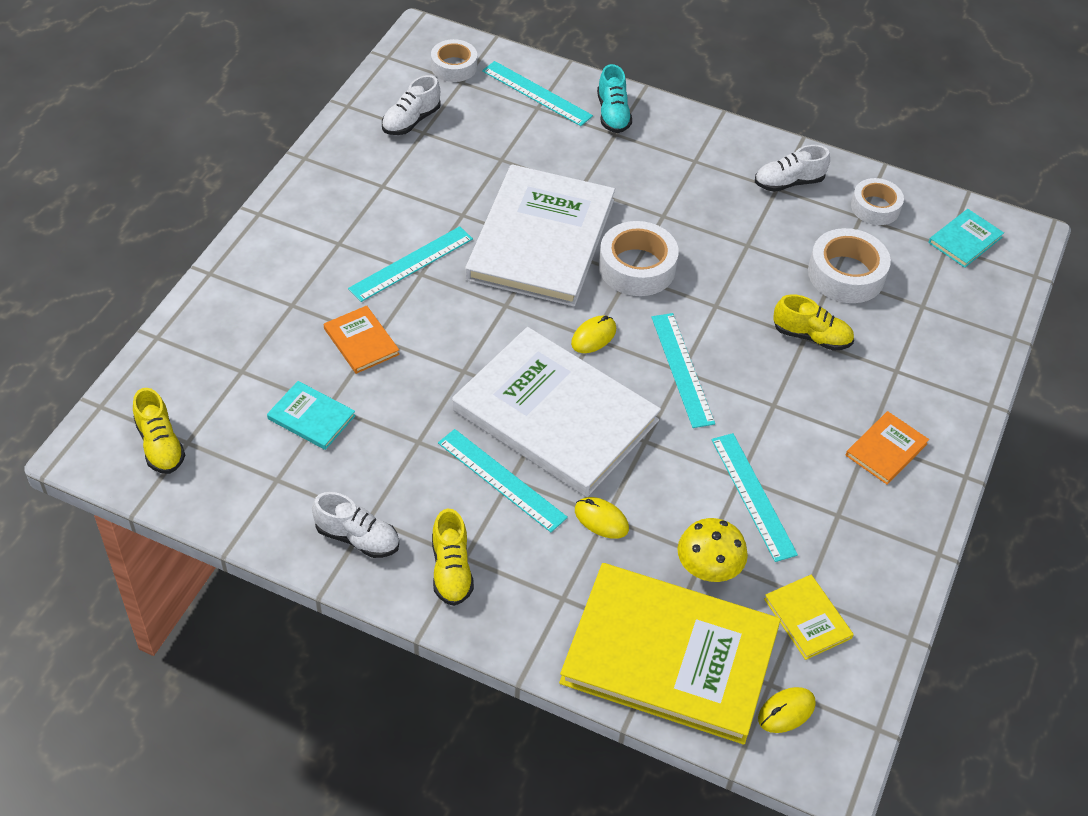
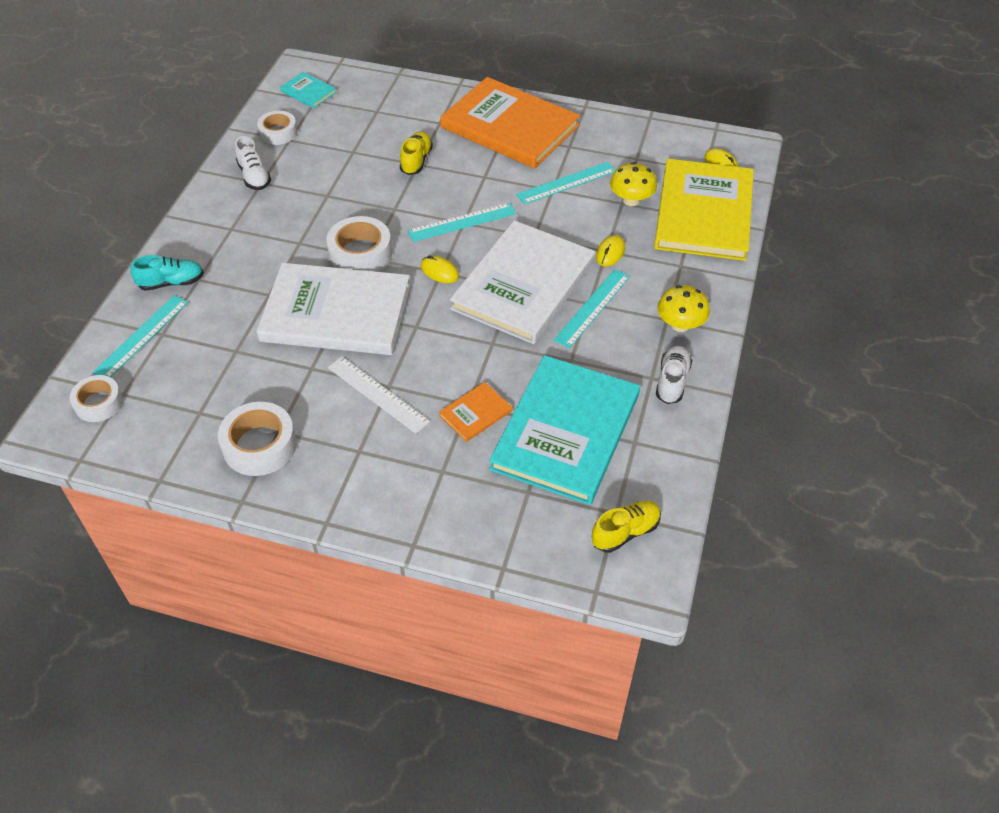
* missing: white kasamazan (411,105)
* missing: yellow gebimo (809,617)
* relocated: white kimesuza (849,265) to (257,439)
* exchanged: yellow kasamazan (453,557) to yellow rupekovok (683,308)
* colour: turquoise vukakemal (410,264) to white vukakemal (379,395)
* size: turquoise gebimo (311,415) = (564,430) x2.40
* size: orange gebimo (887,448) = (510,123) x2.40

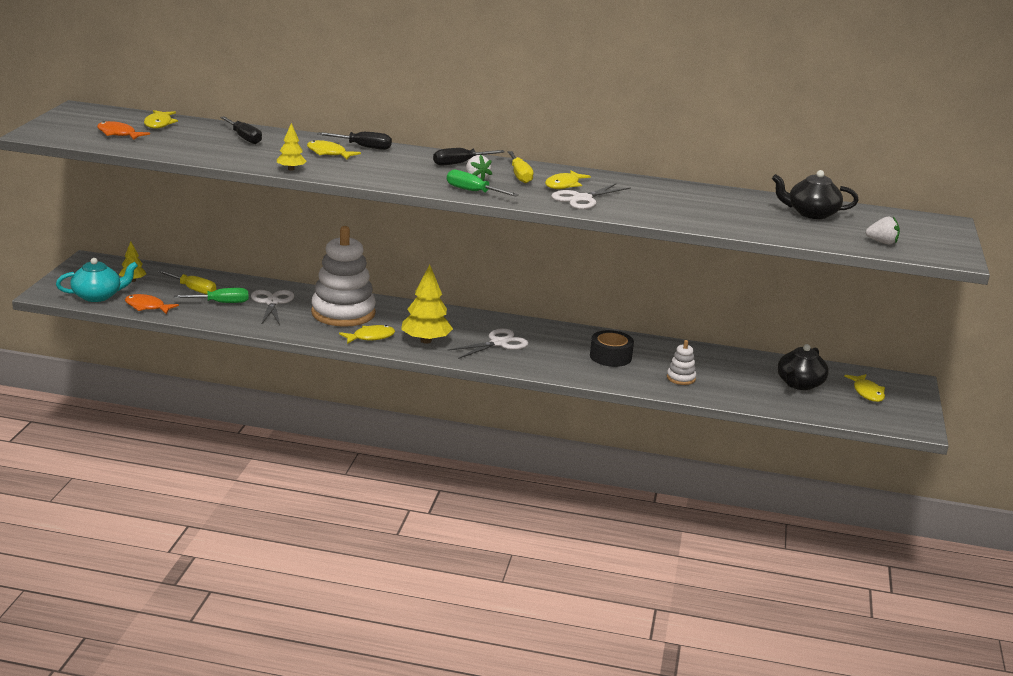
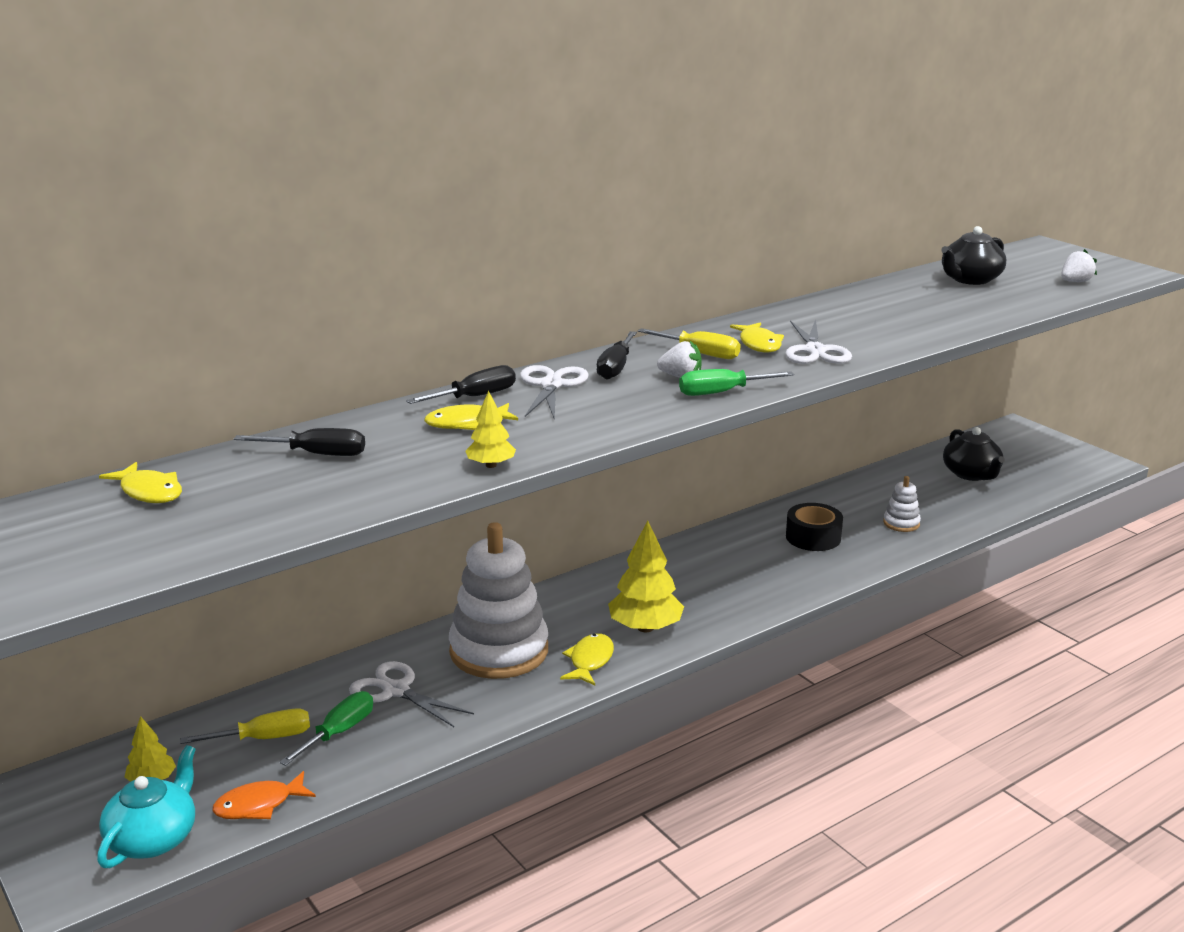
* missing: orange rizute (123,130)
* missing: yellow rizute (864,388)
* relocated: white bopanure (488,343) to (554,392)

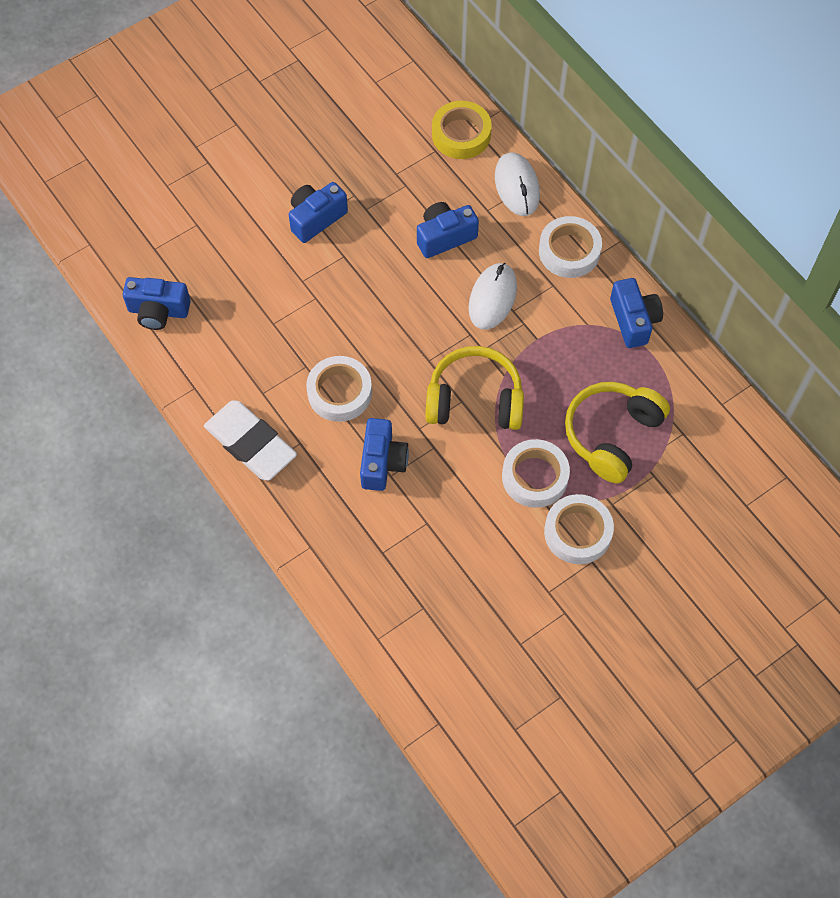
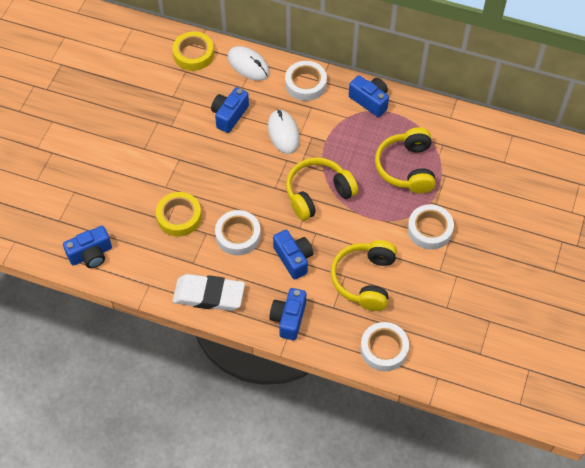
* appeared: yellow kimesuza (179,214)
* appeared: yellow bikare (364,275)
* relocated: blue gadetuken (318,212) to (288,314)
* relocated: white kimesuza (536,473) to (384,346)

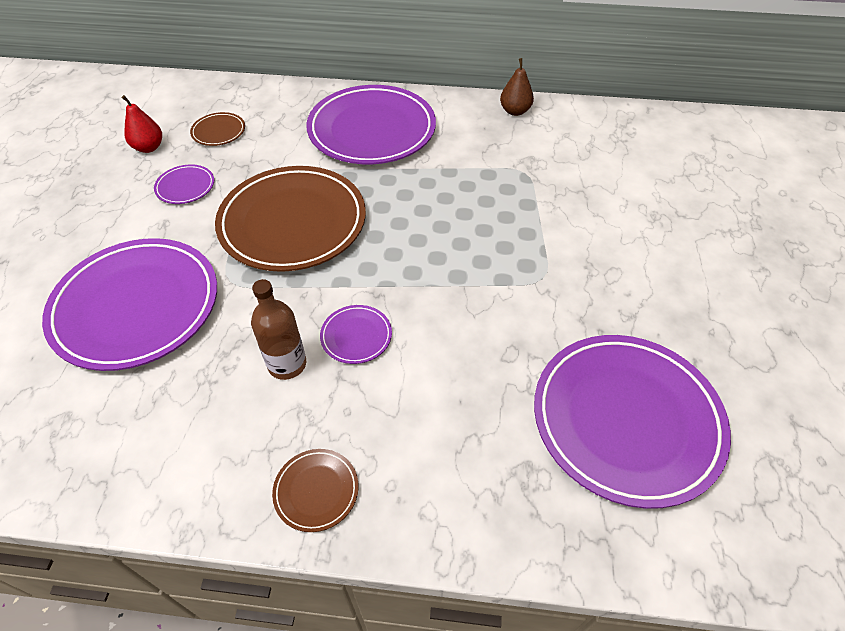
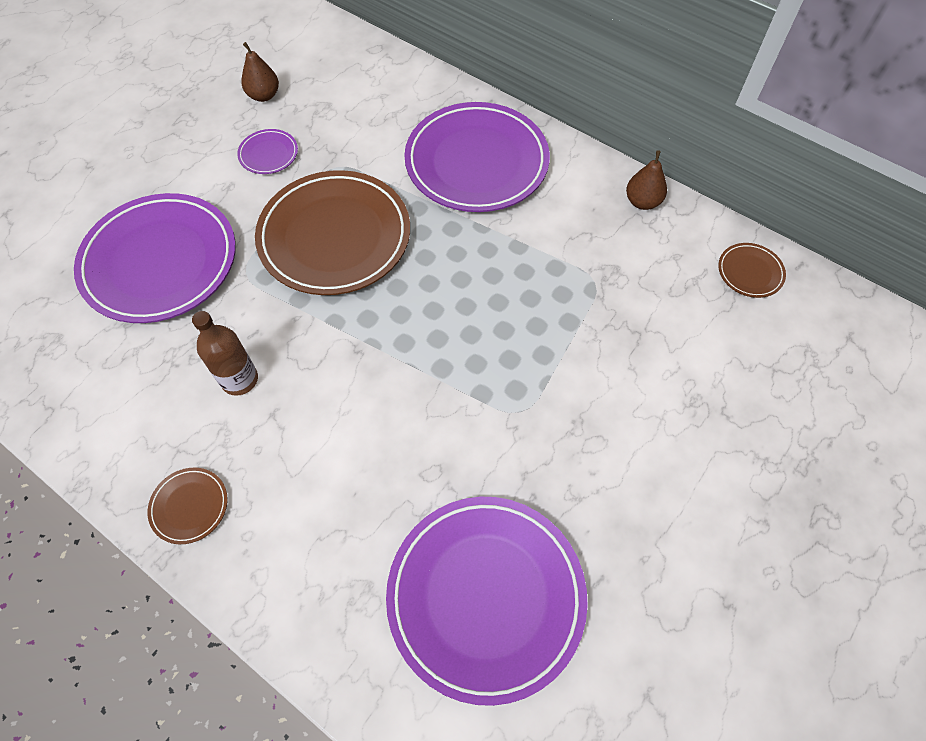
* missing: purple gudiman (356,334)
* relocated: brown gudiman (217,129) to (752,270)
* colour: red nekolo (142,124) to brown nekolo (260,72)

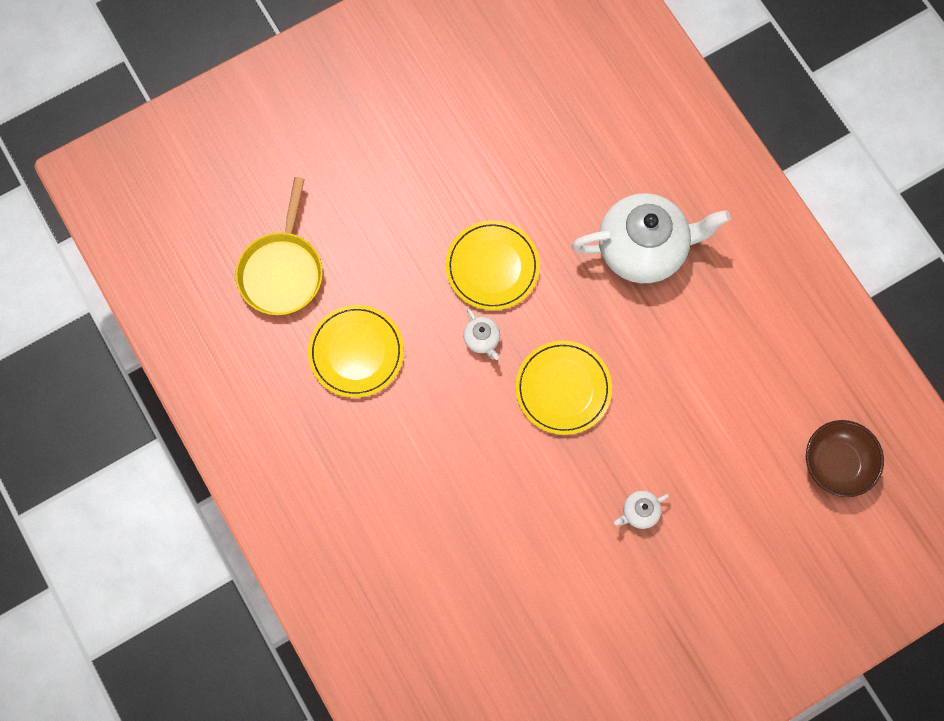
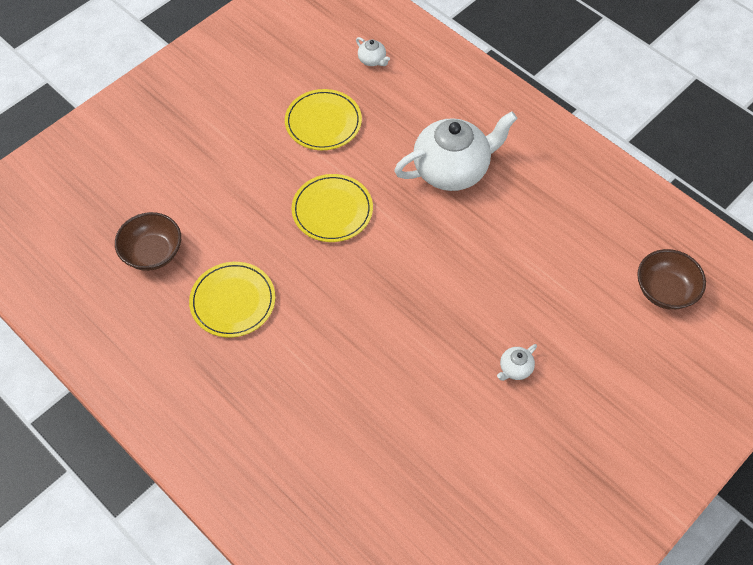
* relocated: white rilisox (481,334) to (373,51)
* relocated: yellow gudiman (563,388) to (323,119)
* exchanged: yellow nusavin (279,246) to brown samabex (148,241)

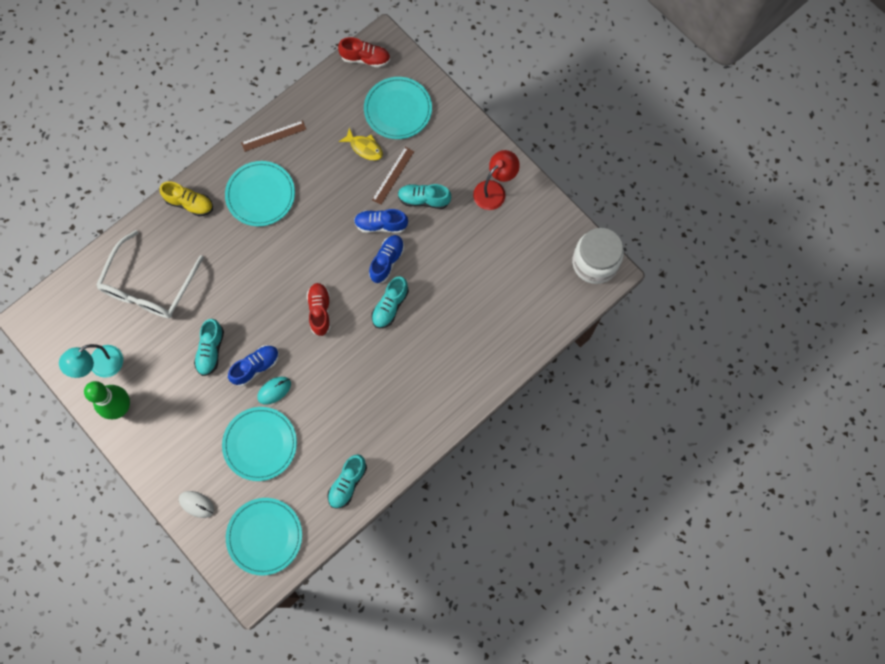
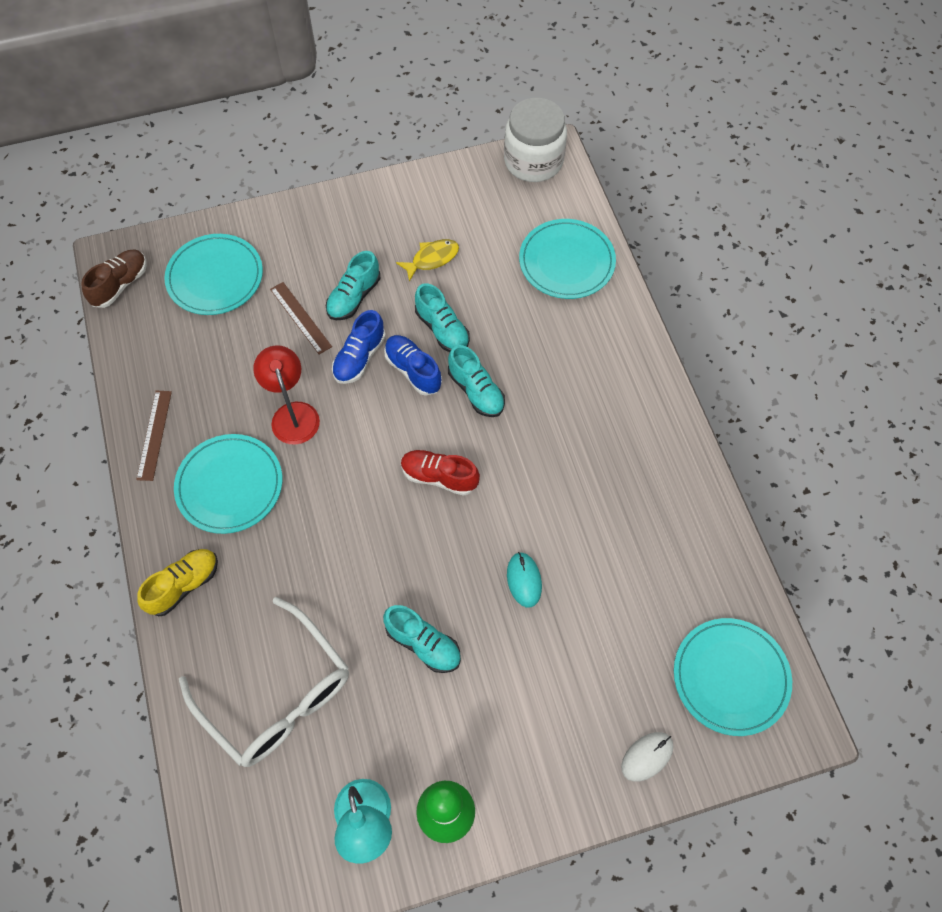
* missing: blue kasamazan (253,365)
* relocated: turquoise gudiman (259,444) to (567,259)
* relocated: turquoise kasamazan (347,481) to (442,317)
* relocated: yellow rizute (361,144) to (427,260)
* relocated: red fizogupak (496,180) to (286,395)
* colour: red kasamazan (364,52) to brown kasamazan (114,279)

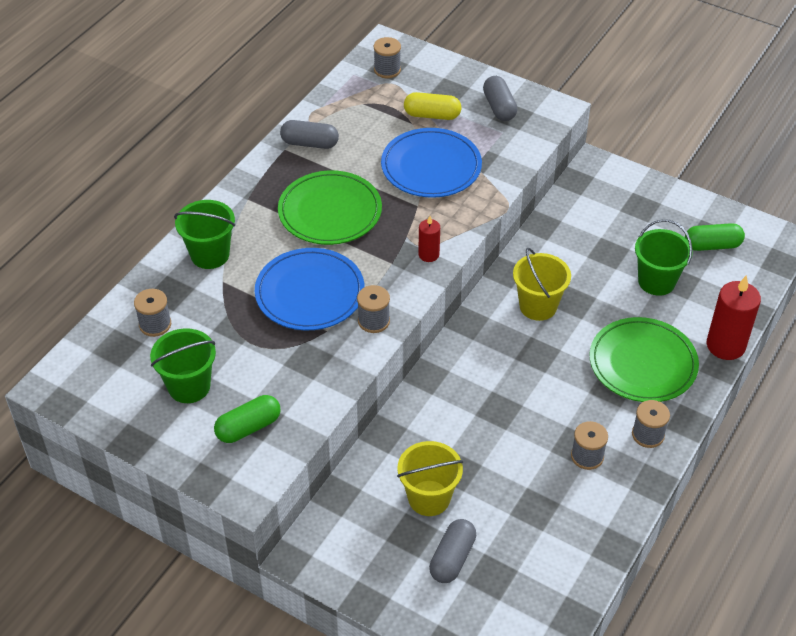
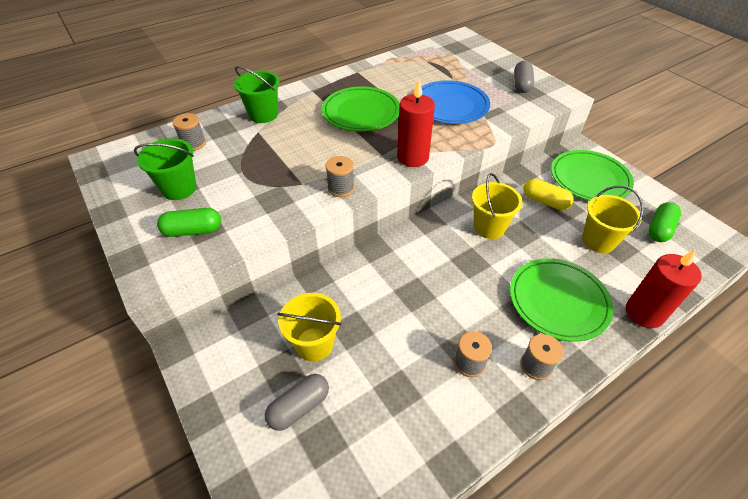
* missing: blue gudiman (310,289)
* missing: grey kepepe (309,134)
* missing: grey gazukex (387,57)
* appeared: green gudiman (592,175)
* relocated: yellow kepepe (432,106) to (548,194)
* colour: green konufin (664,257) to yellow konufin (613,219)
* spun: green kepepe (715,237) = (665,222) 75 degrees counterclockwise
* size: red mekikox (429,239) = (416,123) x1.86

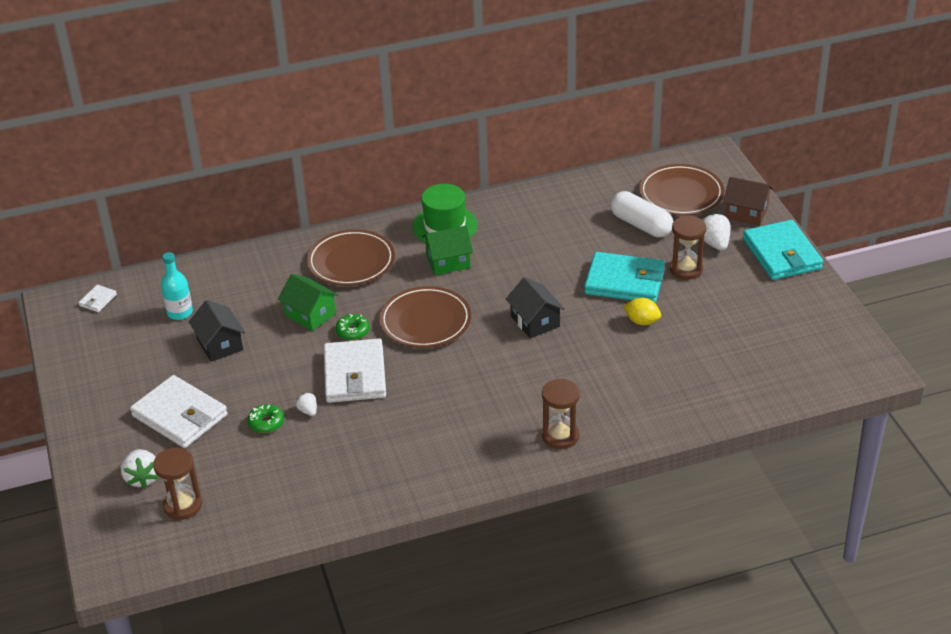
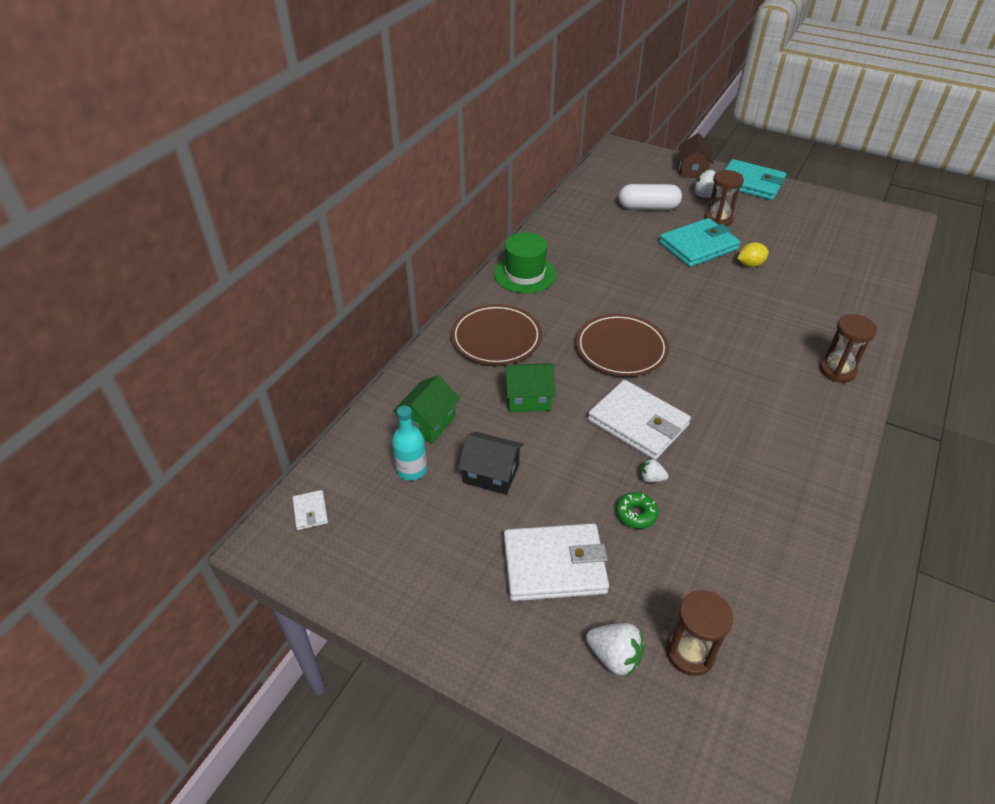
* missing: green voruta (352,327)
* missing: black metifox (535,307)
* missing: brown gudiman (681,190)
* relocated: green metifox (447,250) to (426,409)
* spun: brown metifox (748,201) = (696,155) 60 degrees counterclockwise

